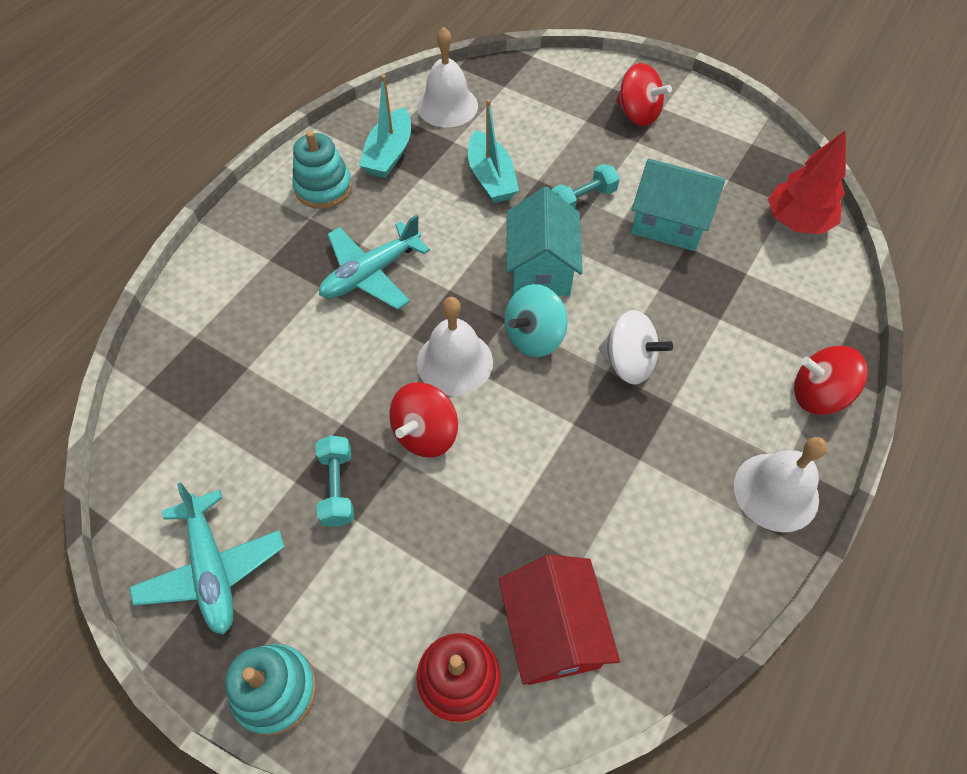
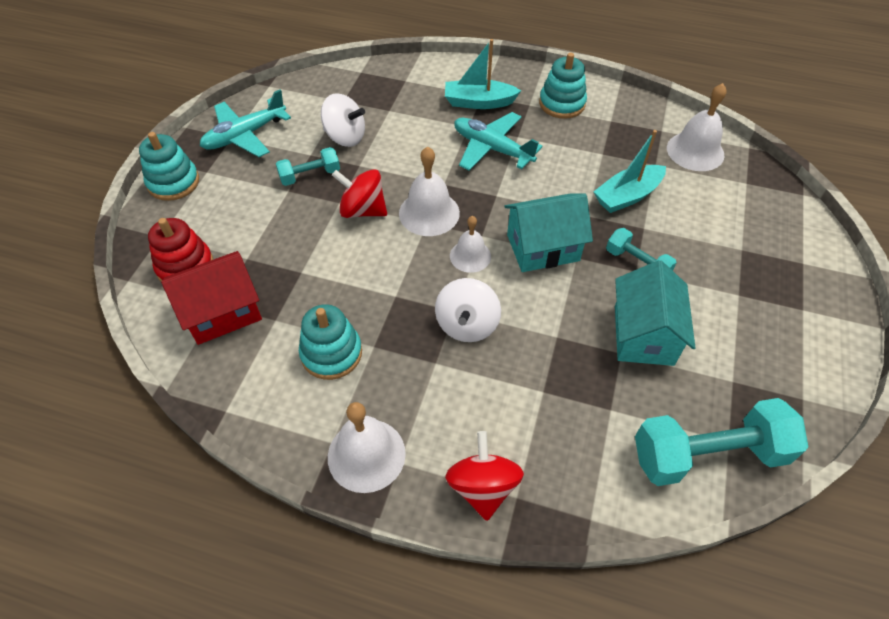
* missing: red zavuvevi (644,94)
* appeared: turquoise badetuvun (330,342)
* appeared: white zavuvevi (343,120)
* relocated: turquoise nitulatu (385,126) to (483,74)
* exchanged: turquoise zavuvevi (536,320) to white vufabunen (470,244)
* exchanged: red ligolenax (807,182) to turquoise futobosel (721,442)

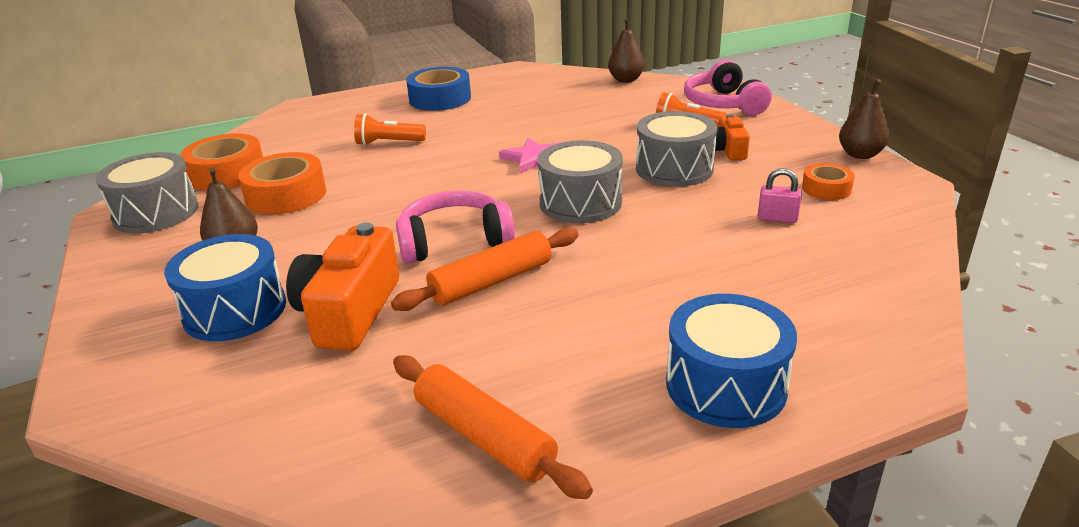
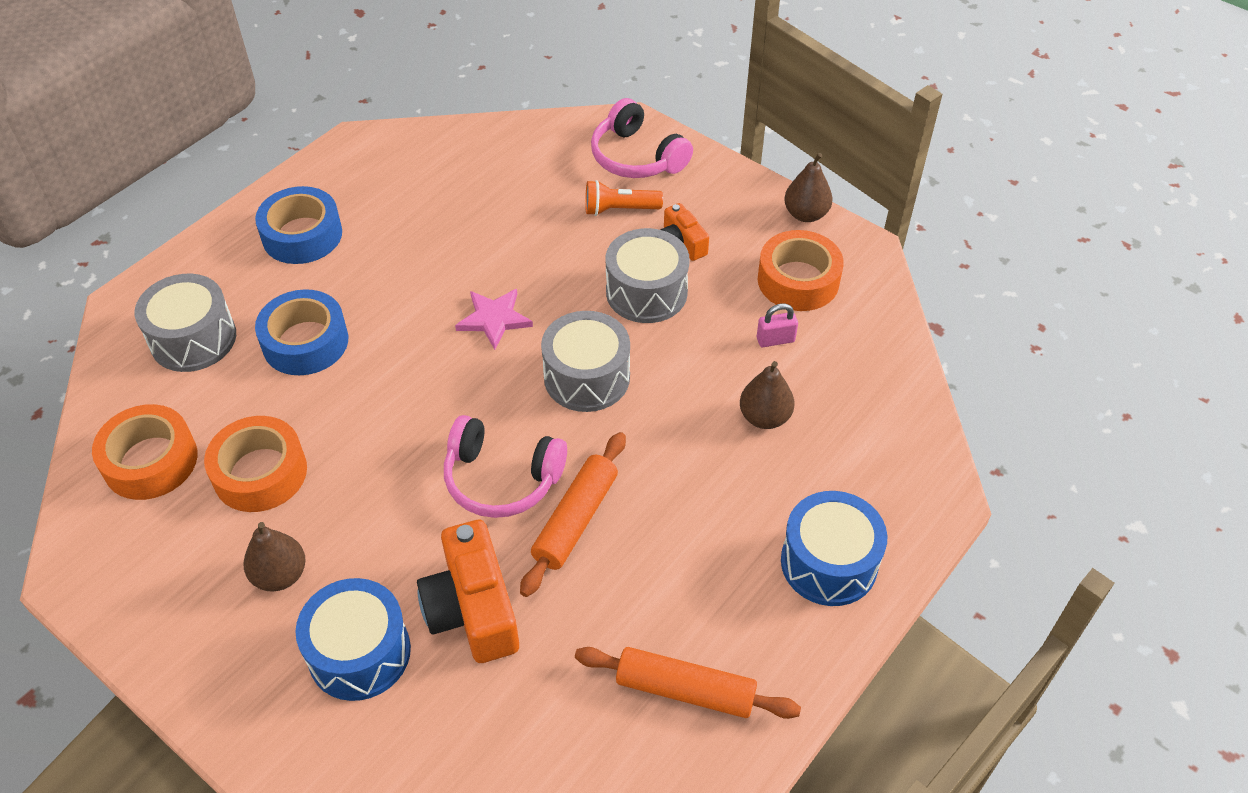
* relocated: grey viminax (147,192) to (185,323)
* relocated: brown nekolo (626,50) to (767,395)
* exchanged: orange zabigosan (390,129) to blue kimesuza (301,332)
* spun: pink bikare (455,226) = (505,466) 120 degrees counterclockwise
* size: orange kimesuza (828,181) = (801,270) x1.76

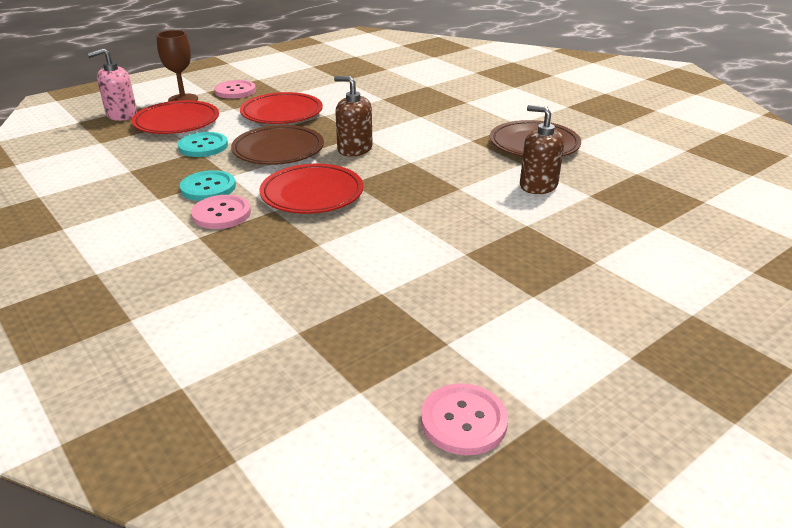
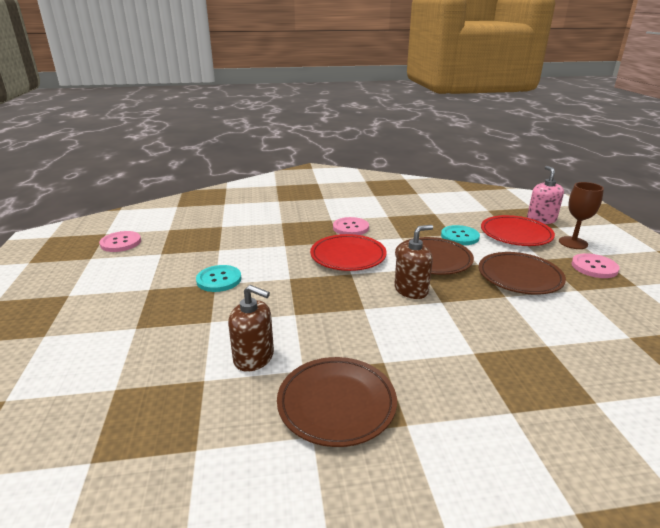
* relocated: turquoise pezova (208,185) to (218,278)
* colour: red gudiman (281,108) to brown gudiman (522,273)
* spun: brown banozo (542,149) = (251,328) 45 degrees clockwise

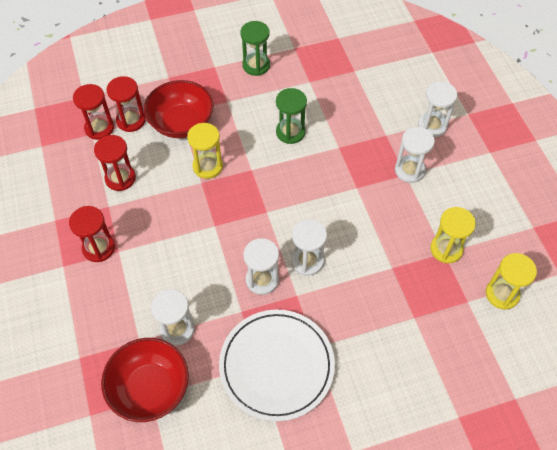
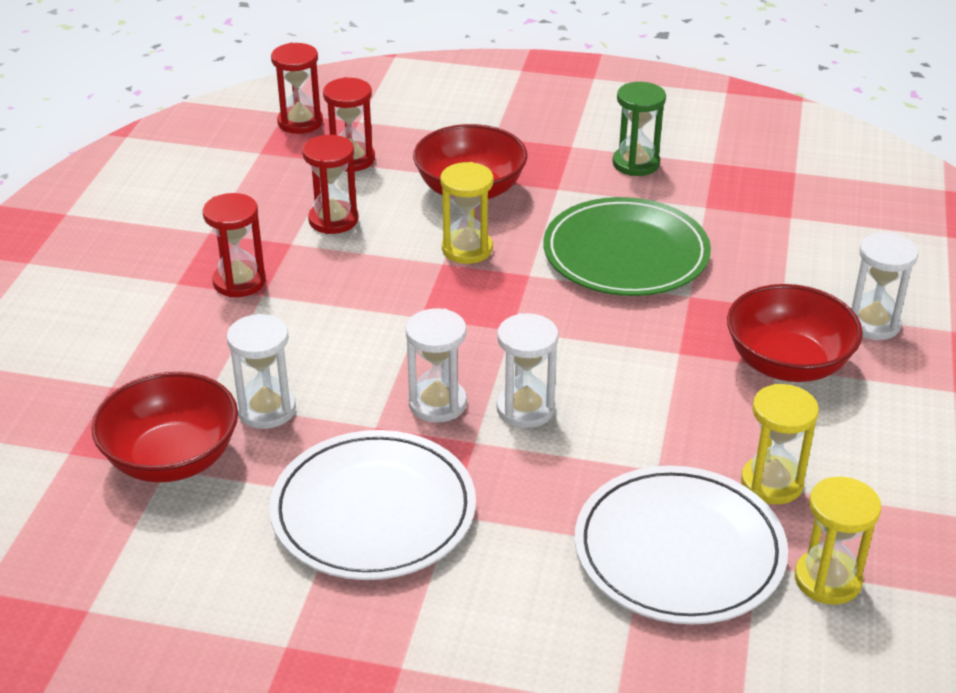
* appeared: white gudiman (681,545)
* relocated: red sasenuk (126,104) to (297,88)
* exchanged: green sasenuk (291,116) to green gudiman (627,246)
* exchanged: white sasenuk (415,155) to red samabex (795,333)

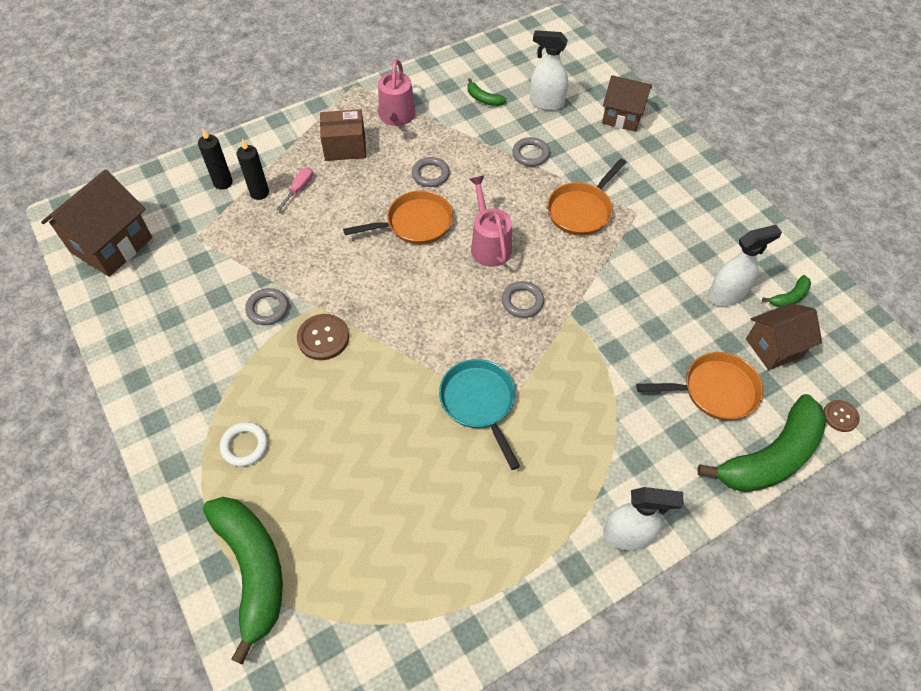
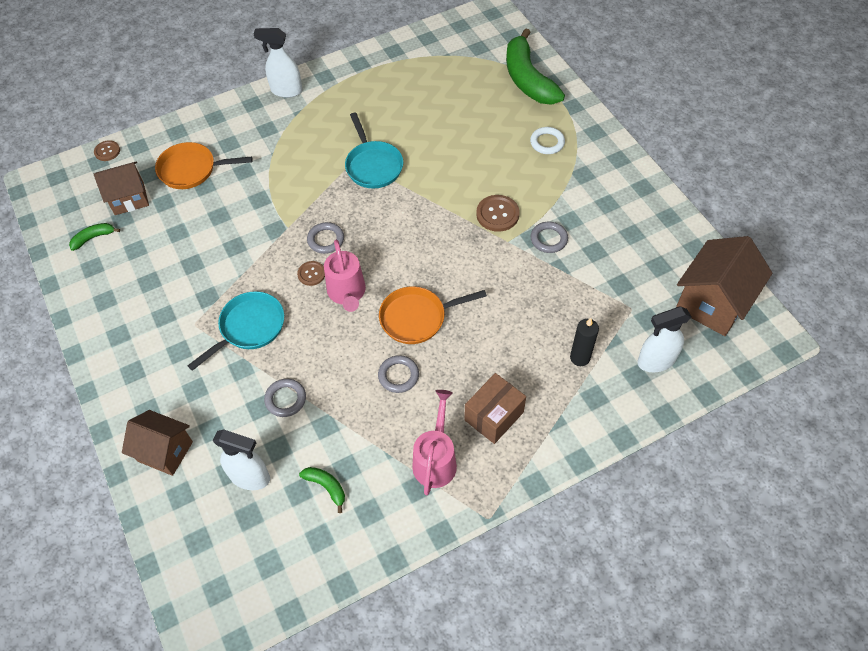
* missing: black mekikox (215,159)
* missing: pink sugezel (294,189)
* missing: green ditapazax (762,443)
* appeared: brown pezova (311,273)
* relocated: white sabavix (745,265) to (664,339)
* colour: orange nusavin (586,197) to turquoise nusavin (235,331)
* spun: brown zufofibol (343,135) = (495,408) 45 degrees counterclockwise

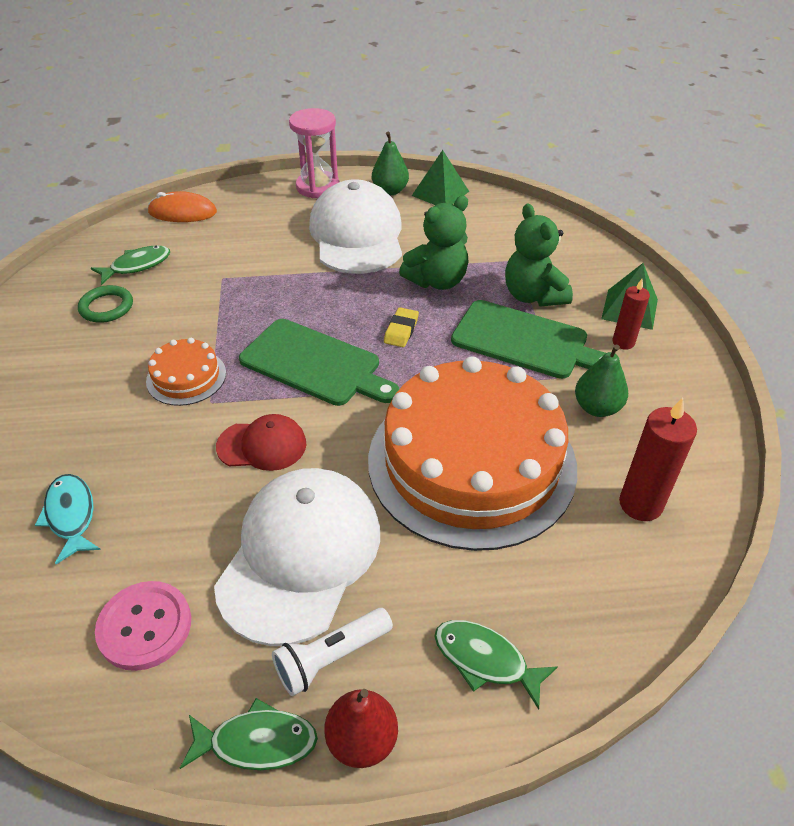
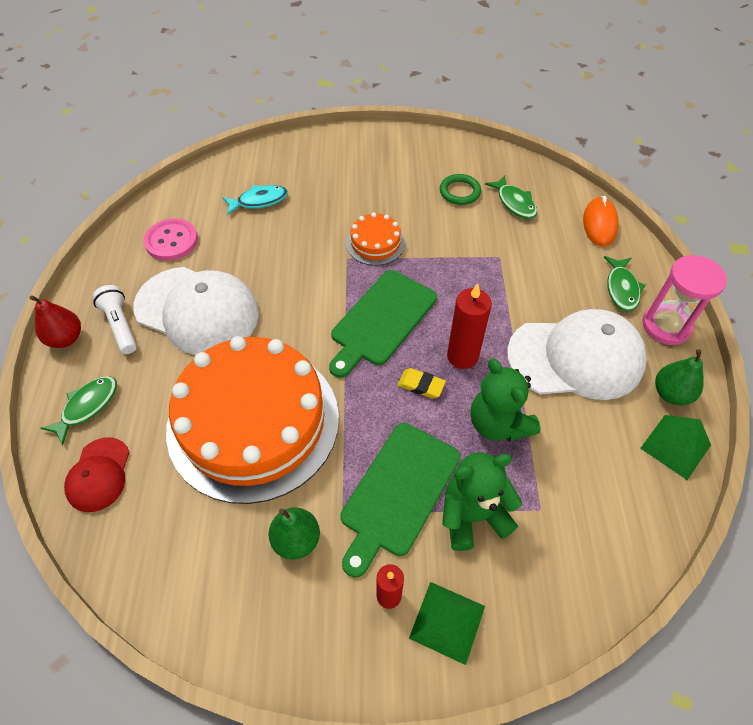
* relocated: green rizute (249,734) to (624,283)
* relocated: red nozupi (261,442) to (97,474)
* relocated: red mekikox (658,459) to (469,326)

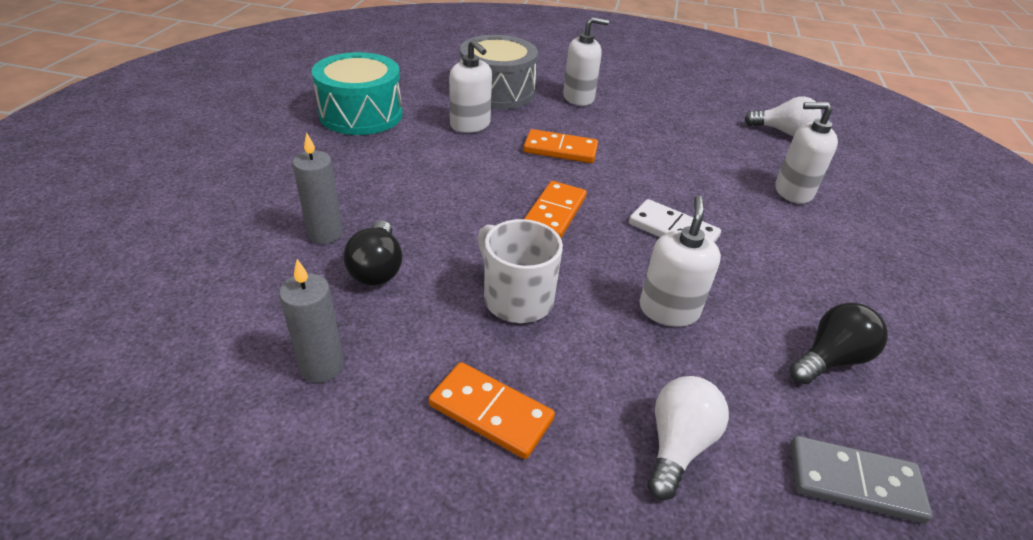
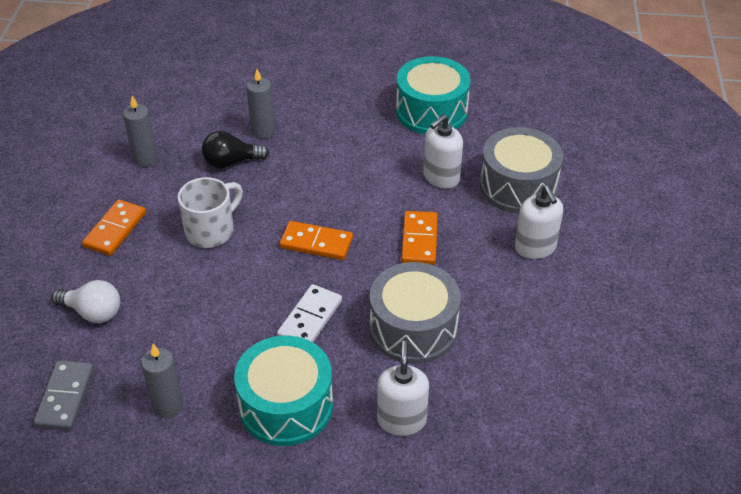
* missing: white banozo (680,261)
* missing: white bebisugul (783,116)
* appeared: turquoise viminax (283,391)
* appeared: grey viminax (415,313)
* exchanged: black bebisugul (839,343) to grey mekikox (162,381)

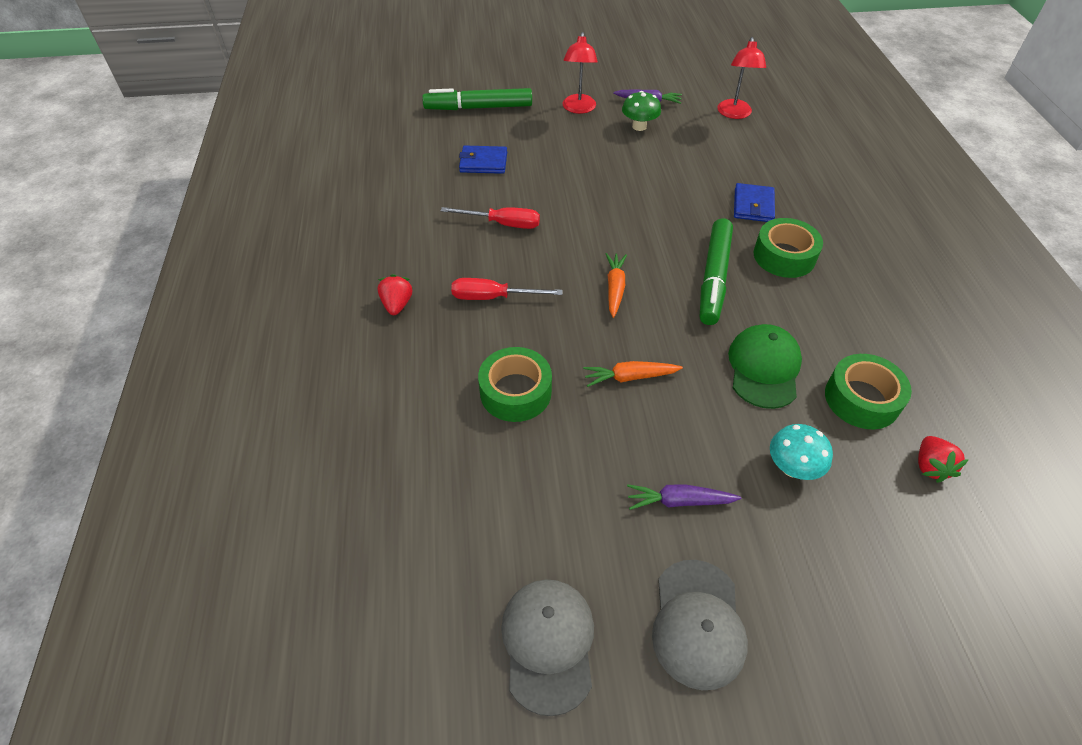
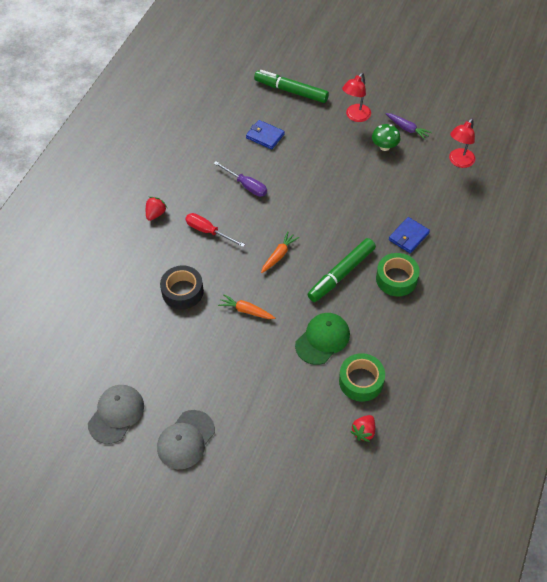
* missing: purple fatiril (684,497)
* missing: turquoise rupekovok (801,452)
* colour: red sugezel (490,218) to purple sugezel (240,179)
* colour: green kimesuza (515,384) to black kimesuza (182,287)

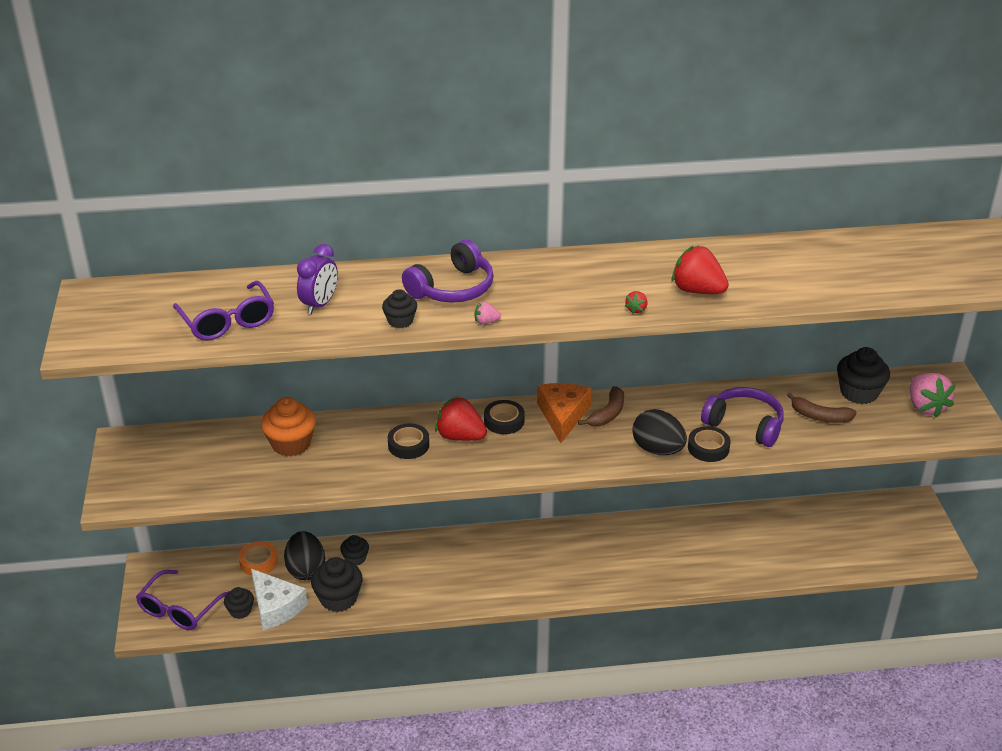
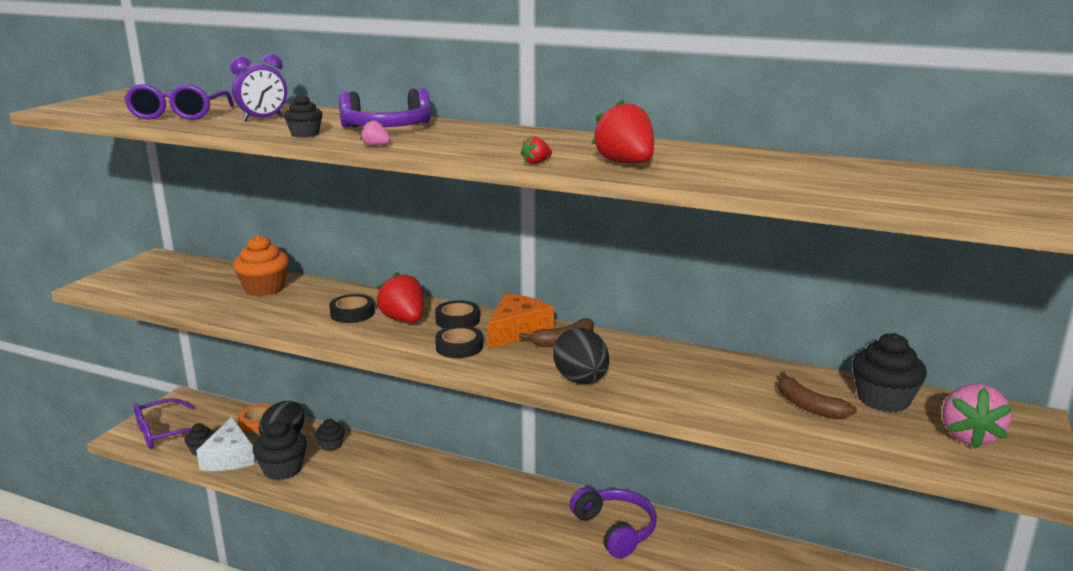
* relocated: black kimesuza (709,444) to (459,342)
* relocated: purple bikare (742,417) to (613,523)

